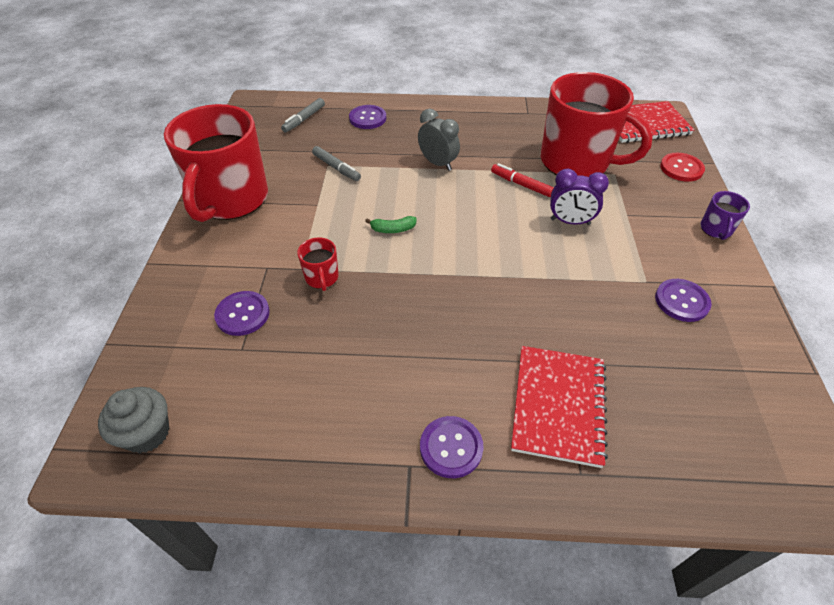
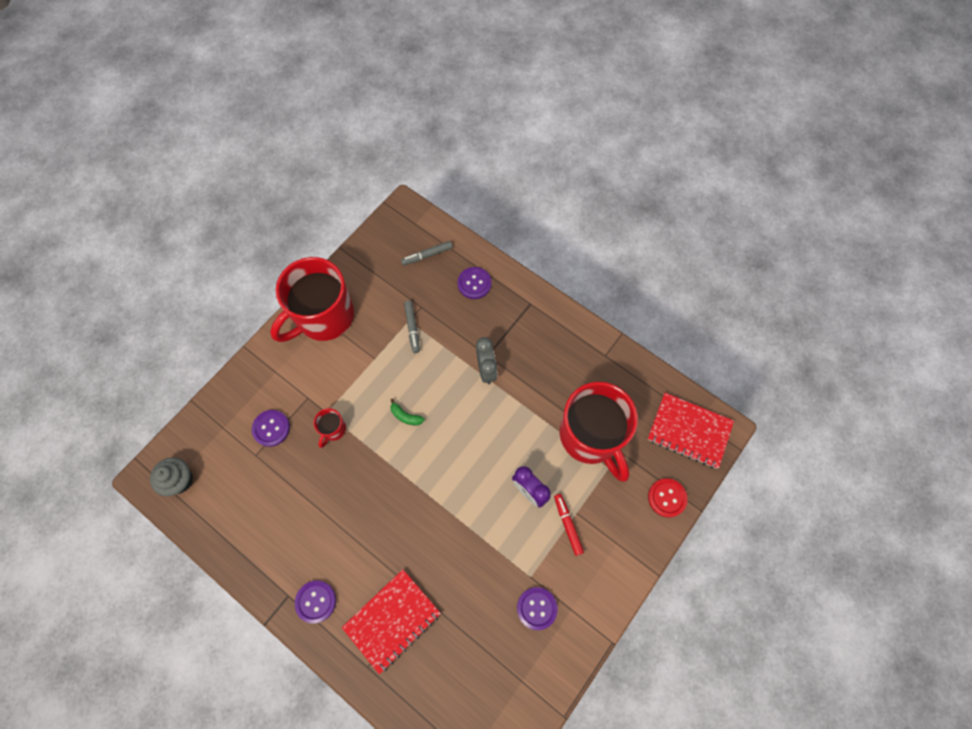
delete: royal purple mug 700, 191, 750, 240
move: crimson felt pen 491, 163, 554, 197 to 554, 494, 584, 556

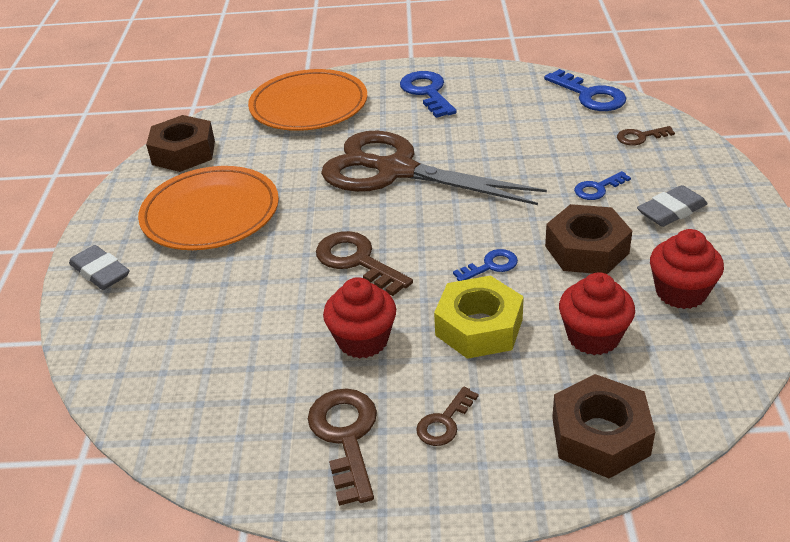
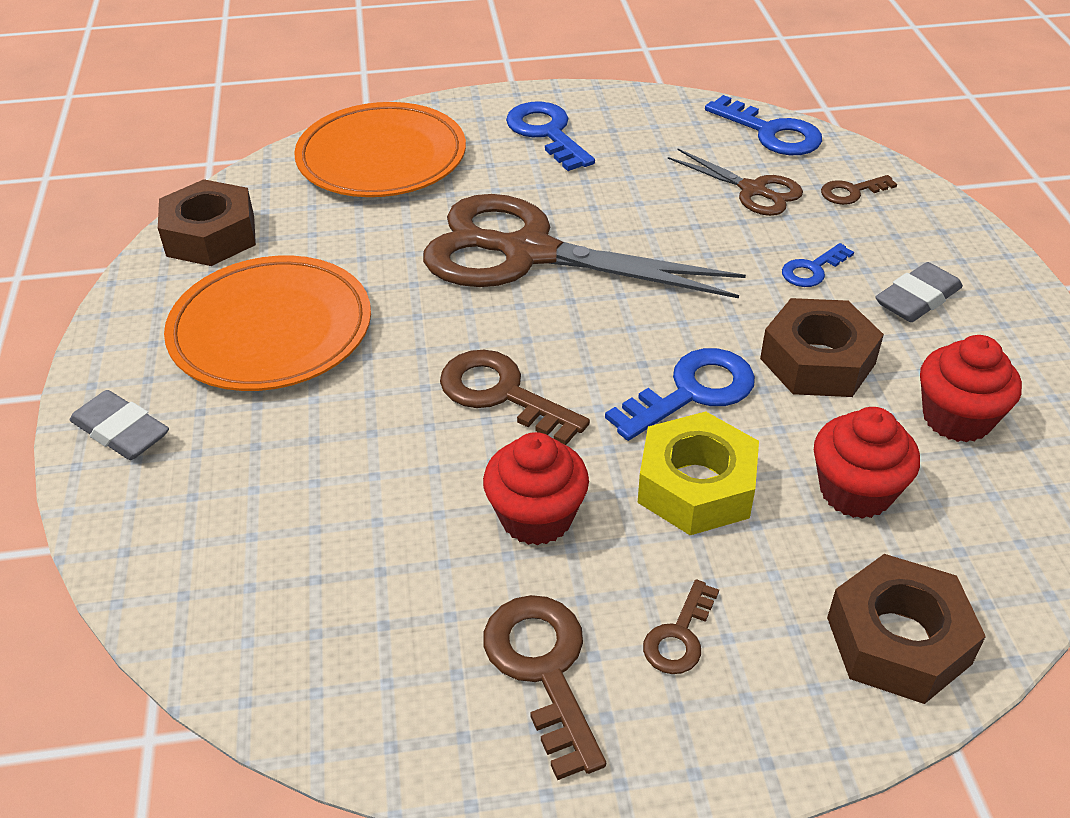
insert: russet pair of scissors 668, 149, 803, 216
resize: royal blue key 453, 249, 518, 281 = 605, 348, 755, 441 x1.73

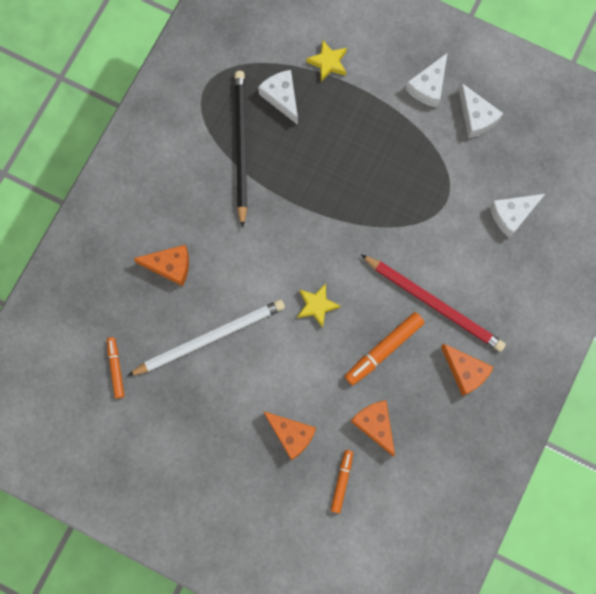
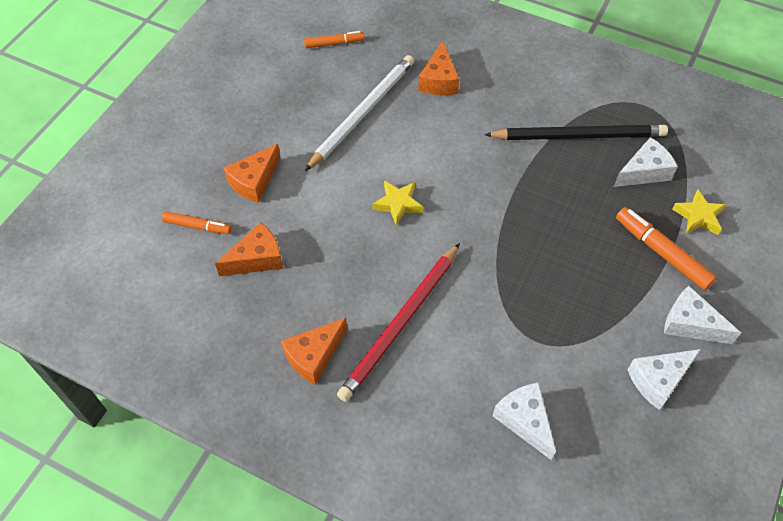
move: orange-coloured felt pen 345, 312, 425, 385 to 616, 207, 717, 290
rotate: white wooden pencil 127, 300, 285, 376 = 305, 55, 414, 171 120 degrees counterclockwise

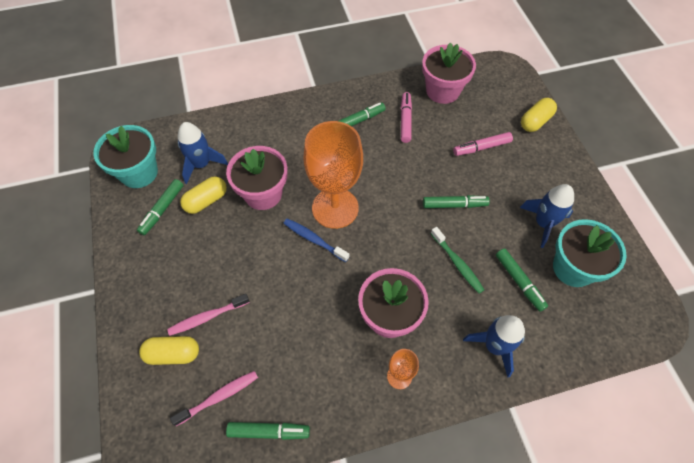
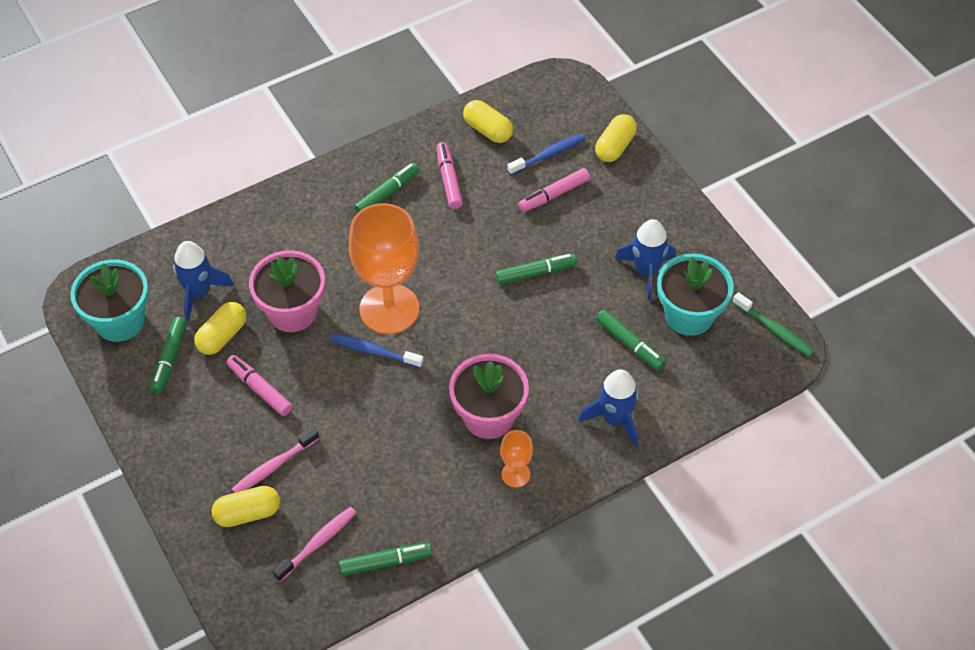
insert: rose-pink felt pen 226, 355, 293, 416; royal blue tooth brush 507, 133, 585, 175
move: emerald tooth brush 431, 227, 484, 294 to 733, 292, 814, 357
replace: rose-pink potted plant 422, 43, 476, 104 to golden pill shape 463, 100, 513, 143

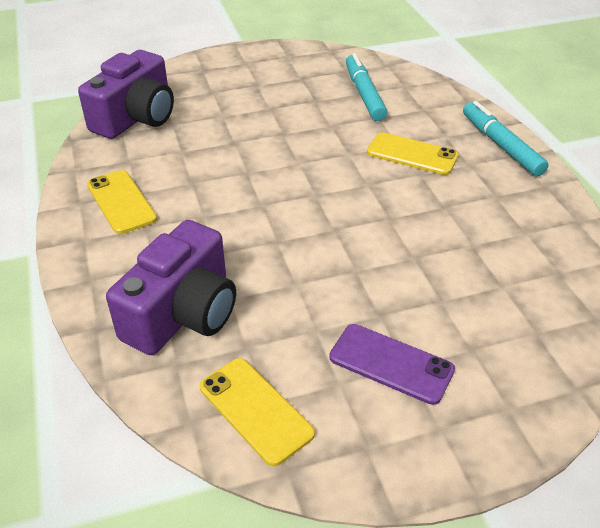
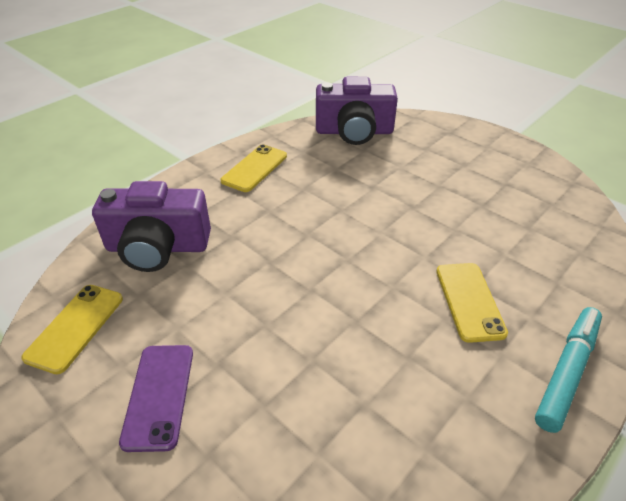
delete: teal felt pen 346, 53, 387, 121

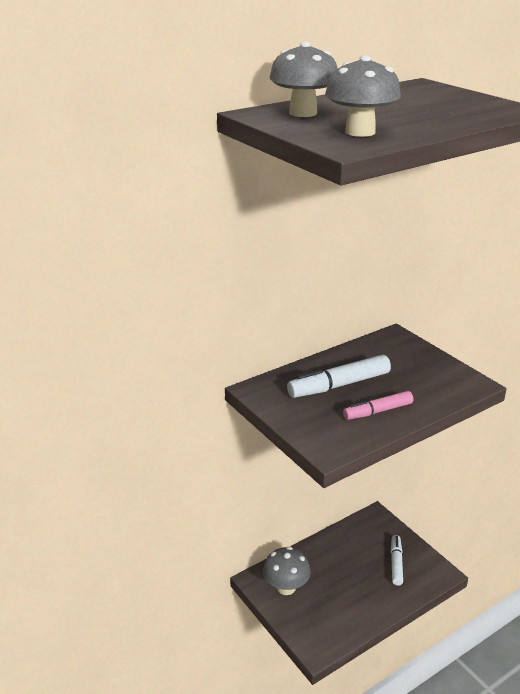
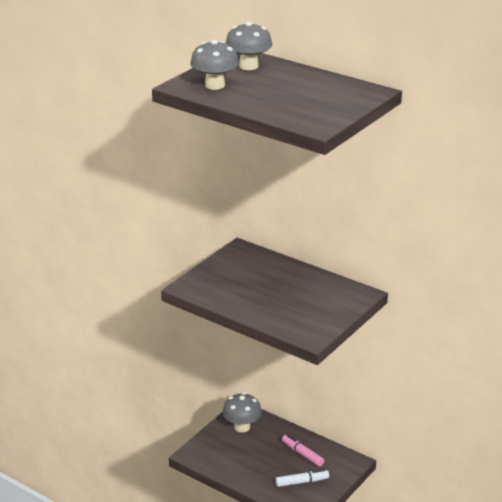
delete: white felt pen 287, 355, 391, 398
move: rose-pink felt pen 343, 391, 413, 420 to 282, 435, 324, 467

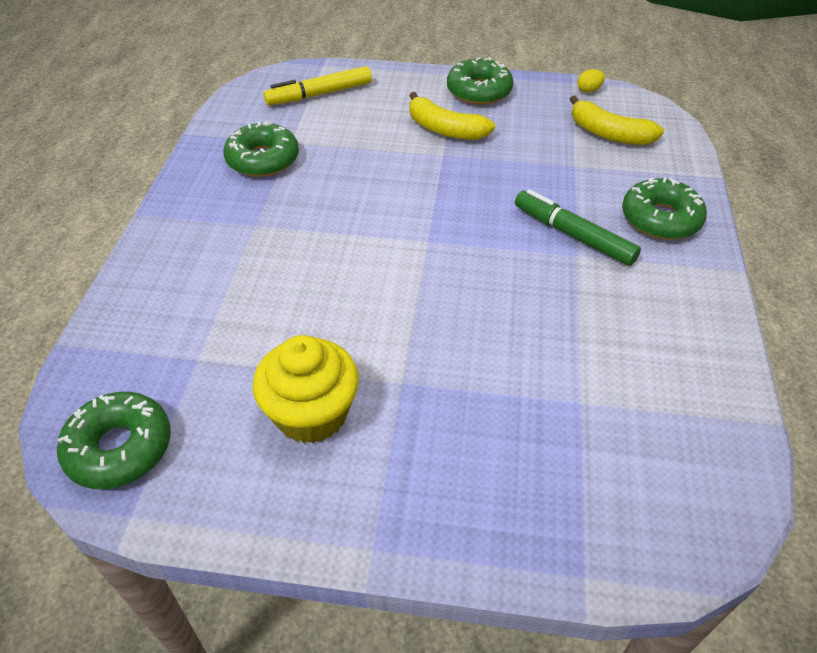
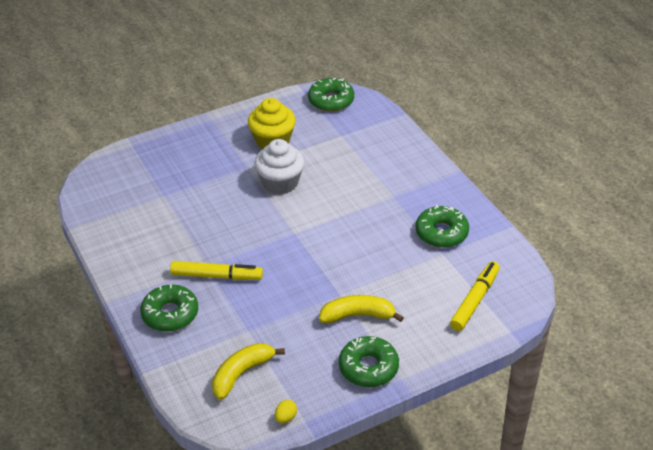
insert: white cupcake 254, 139, 305, 195
recolor: emerald felt pen 515, 189, 641, 266 to golden felt pen 170, 261, 263, 280
rotate: golden banana fruit 570, 95, 664, 145 = 212, 343, 285, 400 45 degrees counterclockwise

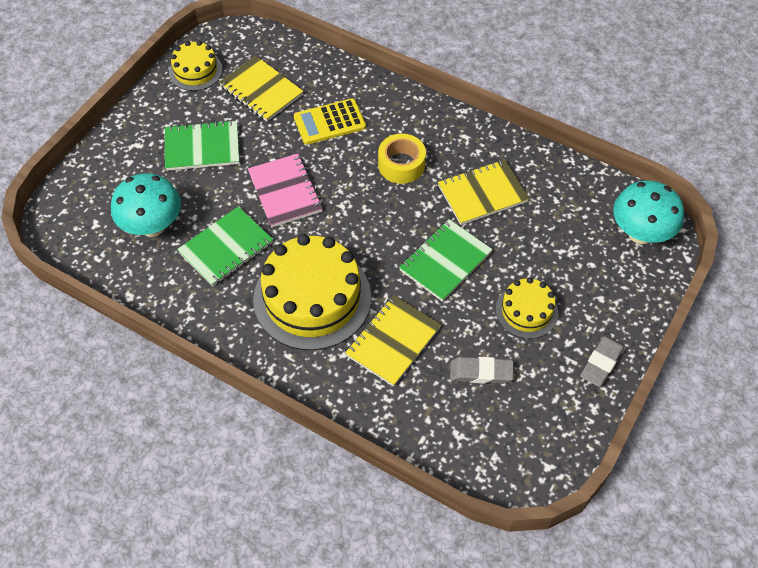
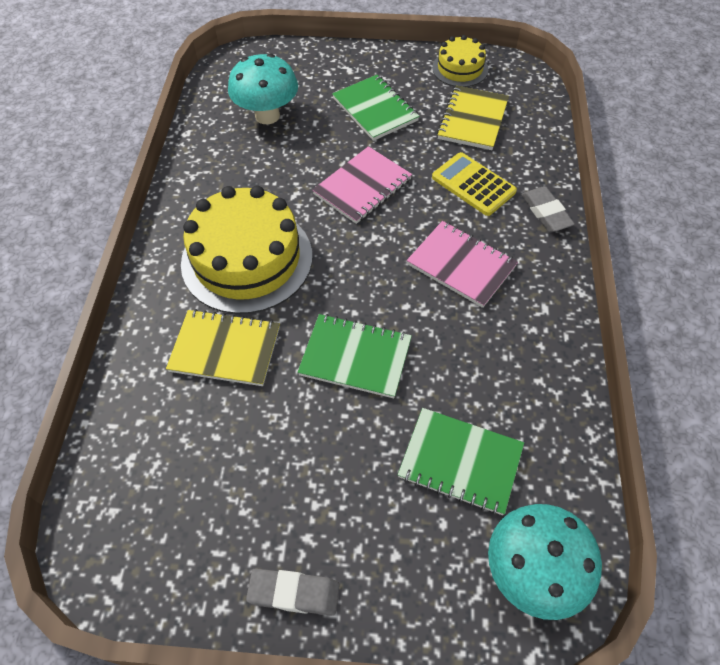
delete: golden notepad 438, 160, 529, 225; golden layer cake 496, 277, 558, 339
move: emerald notepad 177, 206, 273, 287 to 398, 408, 524, 515; ash-grey gum eraser 450, 357, 514, 384 to 521, 186, 575, 232
replace: golden tape 378, 134, 426, 184 to rose-pink notepad 407, 221, 518, 308

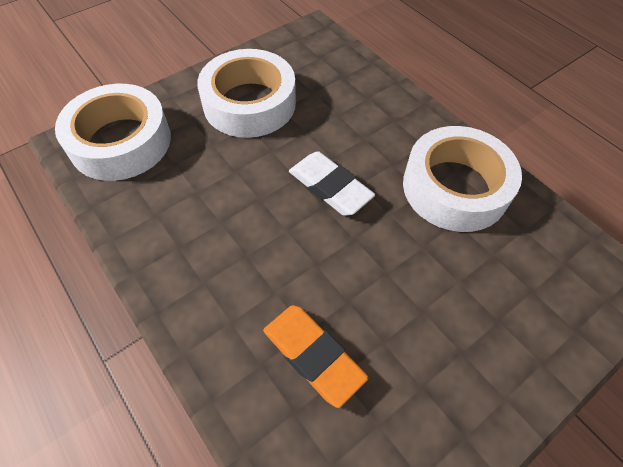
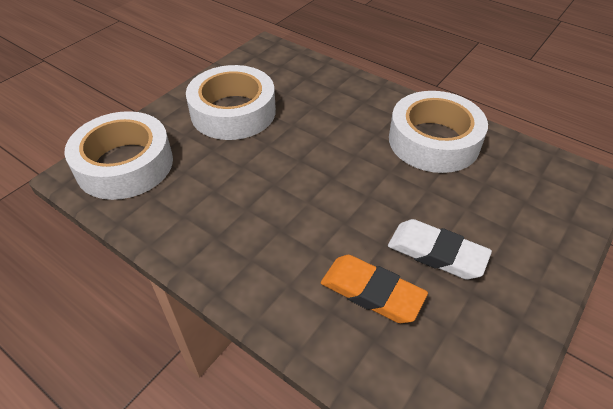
move: white gum eraser 289, 151, 375, 216 to 388, 219, 492, 280

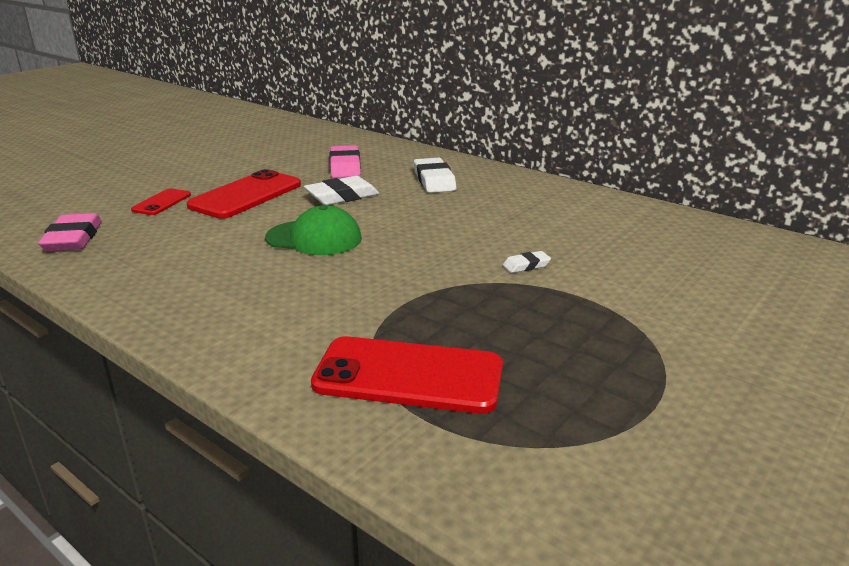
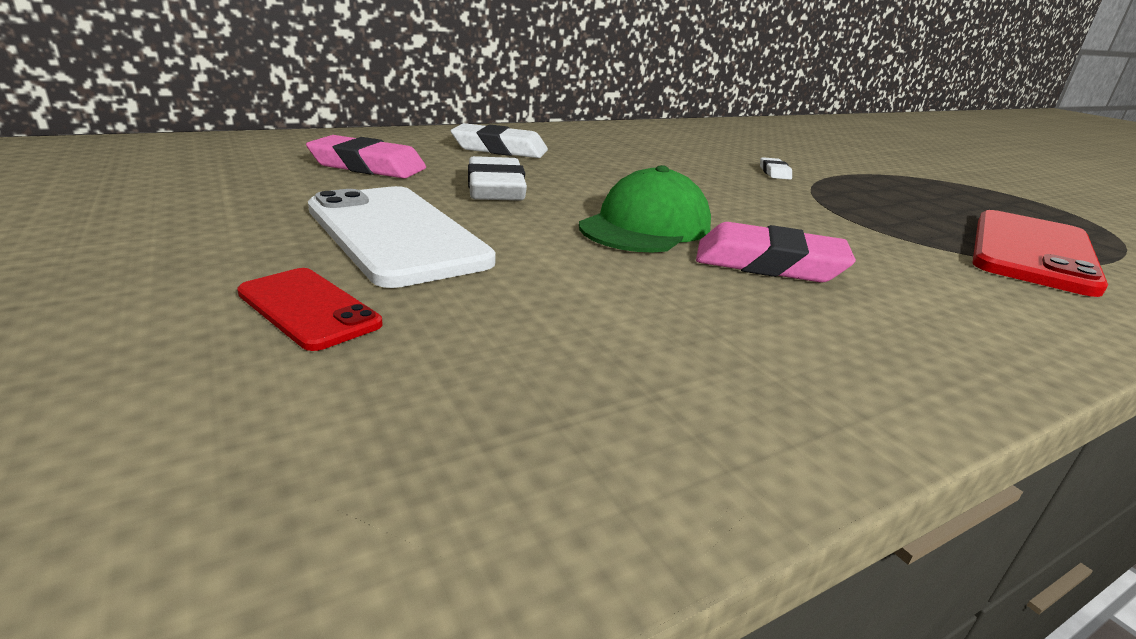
move: rose-pink gum eraser 38, 213, 102, 251 to 696, 222, 856, 283
recolor: crimson mobile phone 186, 169, 301, 219 to white mobile phone 308, 186, 496, 288

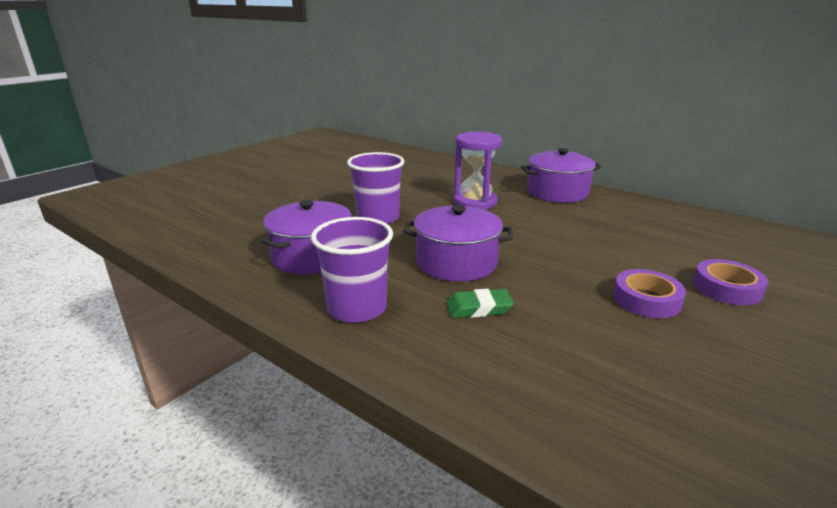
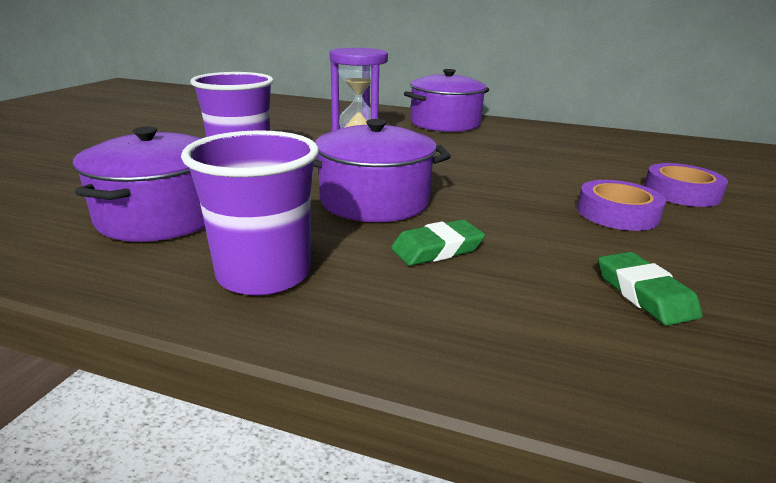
insert: emerald gum eraser 598, 252, 703, 326

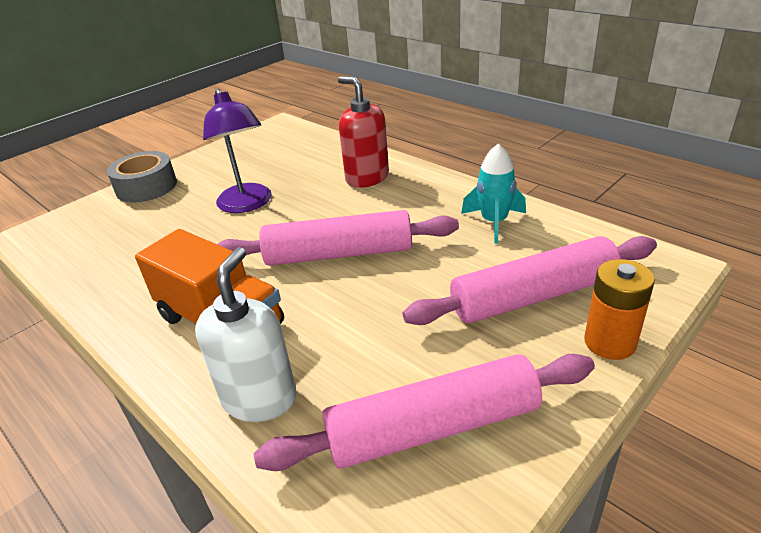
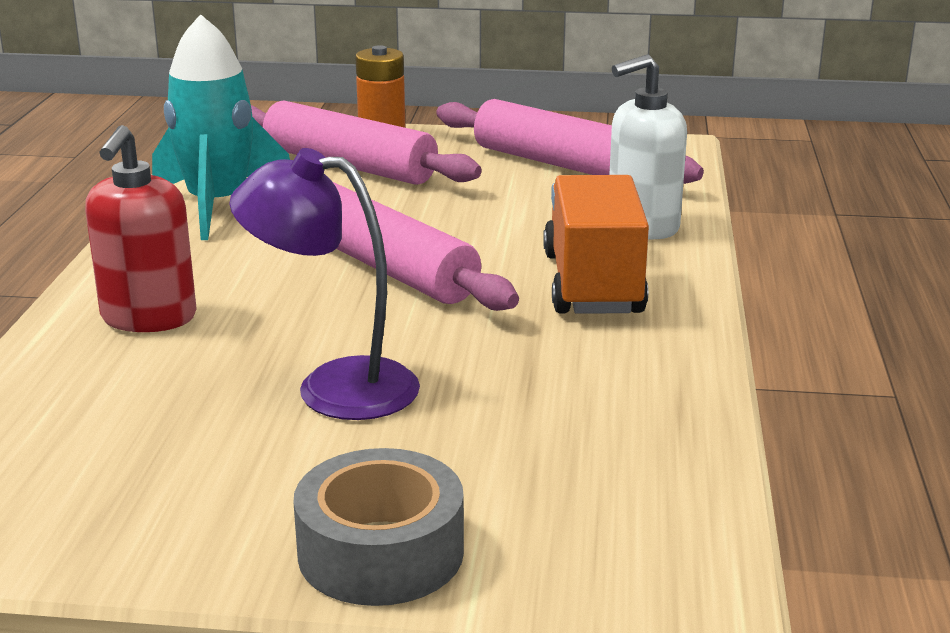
rotate: royal purple lamp 203, 89, 272, 213 = 229, 148, 420, 420 105 degrees counterclockwise
resize: teal spaceship 461, 143, 526, 244 = 152, 14, 290, 240 x1.57

